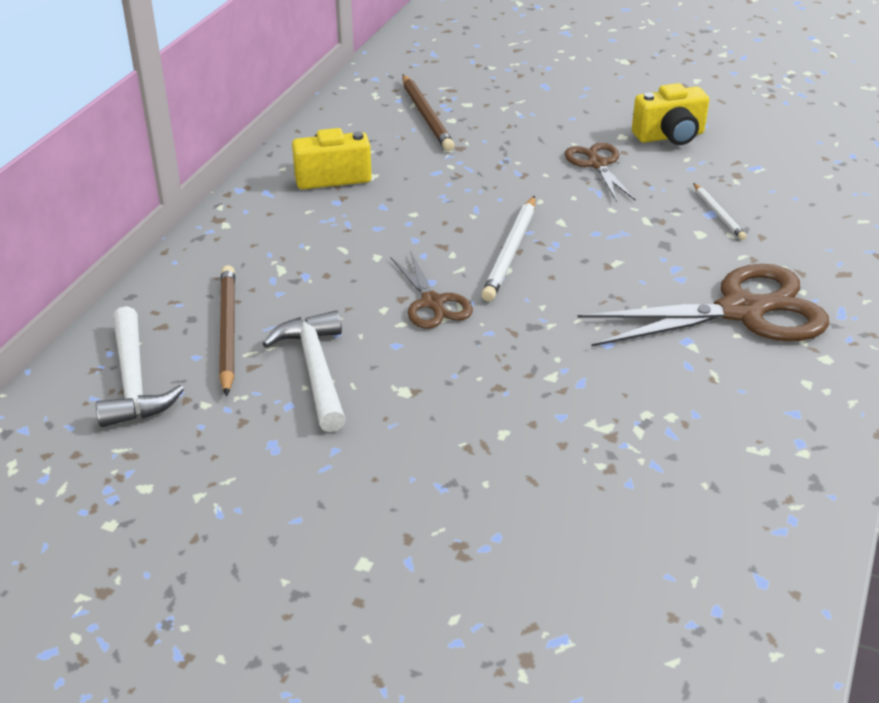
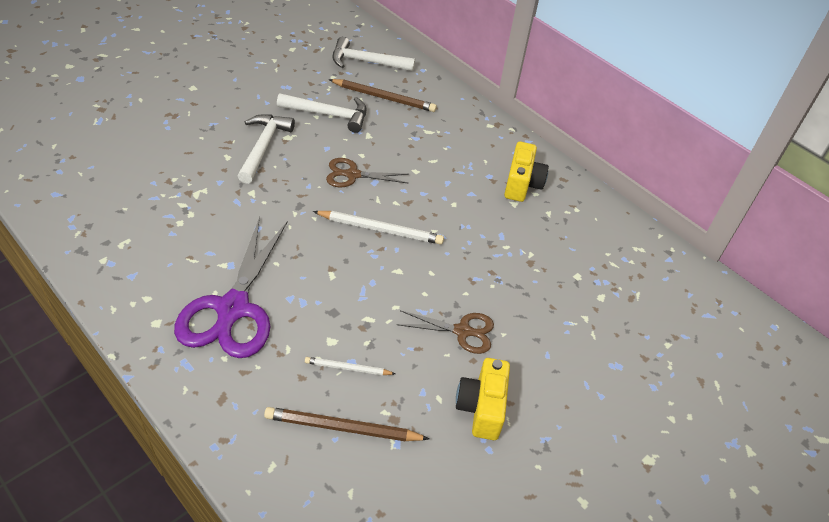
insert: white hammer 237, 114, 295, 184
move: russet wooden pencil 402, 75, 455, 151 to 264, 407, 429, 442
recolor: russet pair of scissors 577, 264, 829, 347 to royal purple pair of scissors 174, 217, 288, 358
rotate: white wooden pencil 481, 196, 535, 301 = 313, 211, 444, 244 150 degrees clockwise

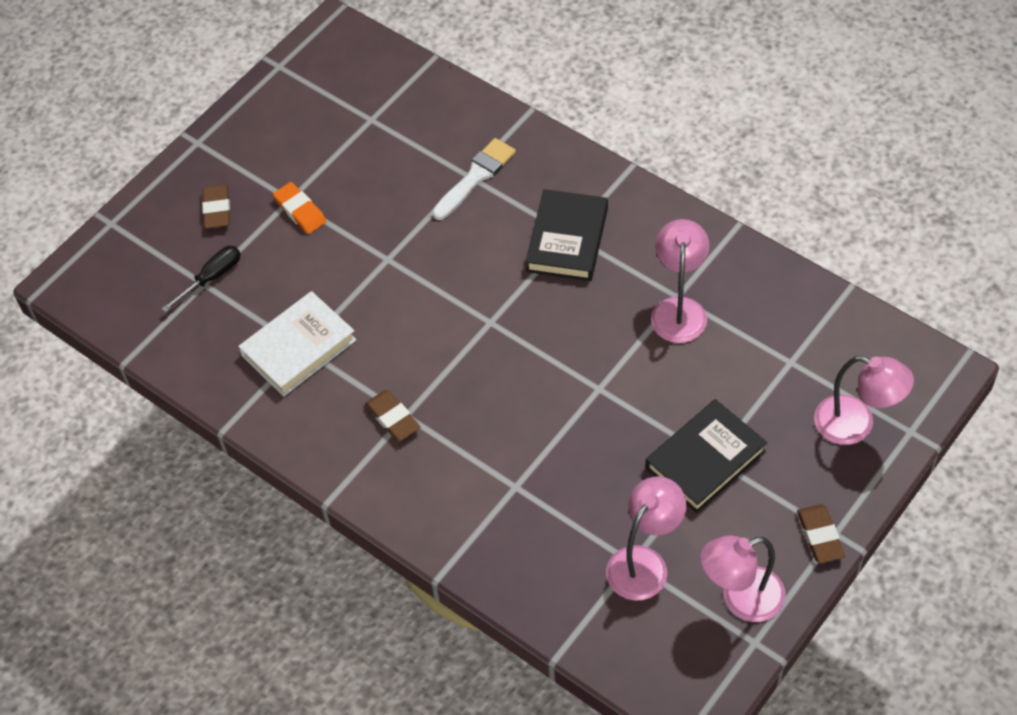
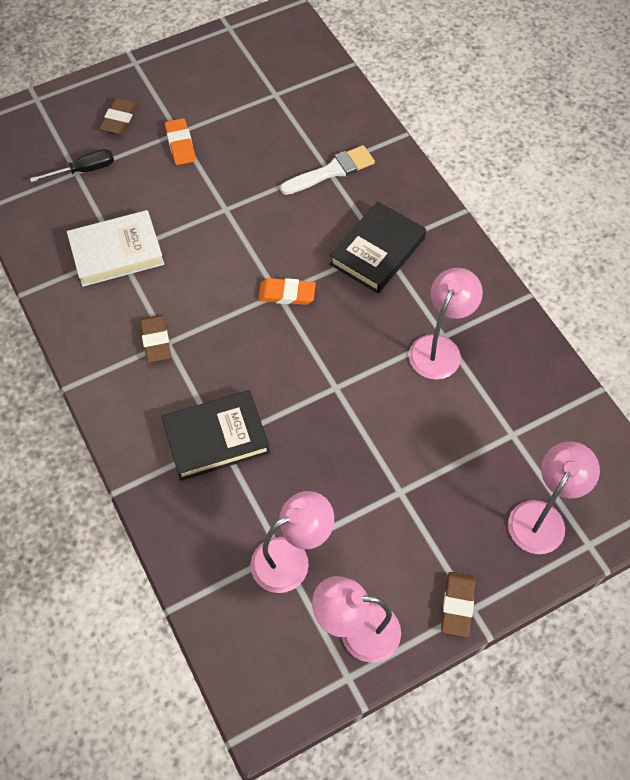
insert: orange-coloured gum eraser 258, 278, 316, 305
move: jet-black book 646, 399, 767, 513 to 161, 390, 270, 480
rotate: rose-pink lamp 814, 356, 914, 445 = 508, 442, 600, 554 105 degrees counterclockwise

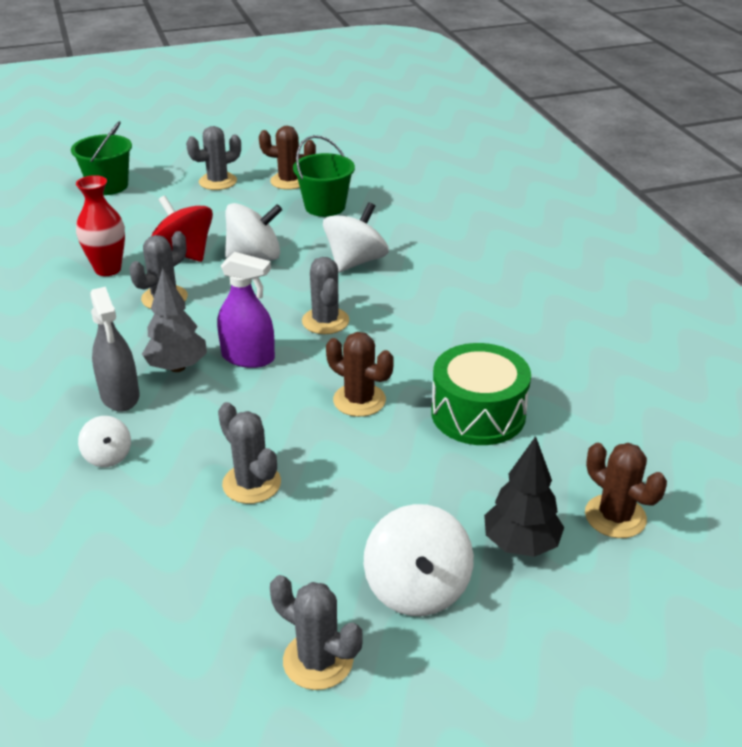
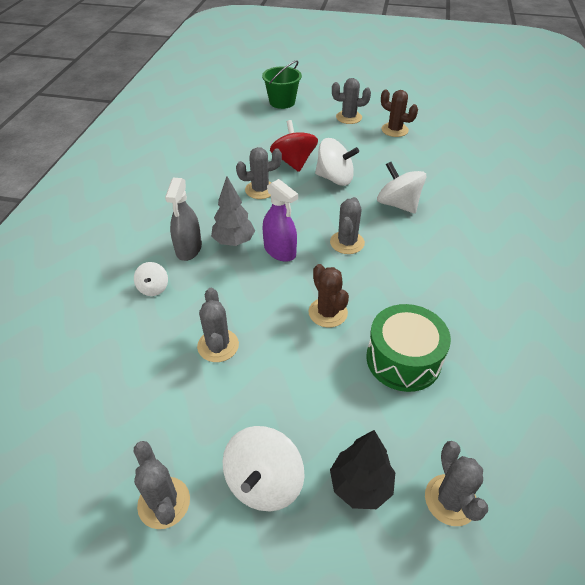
delete: crimson vase 76, 175, 125, 276; emerald pail 293, 135, 355, 217
recolor: russet prickly plant 585, 443, 667, 538 to ash-grey prickly plant 425, 441, 488, 526
rotate: white spinning top 323, 202, 389, 272 = 377, 162, 426, 214 105 degrees counterclockwise

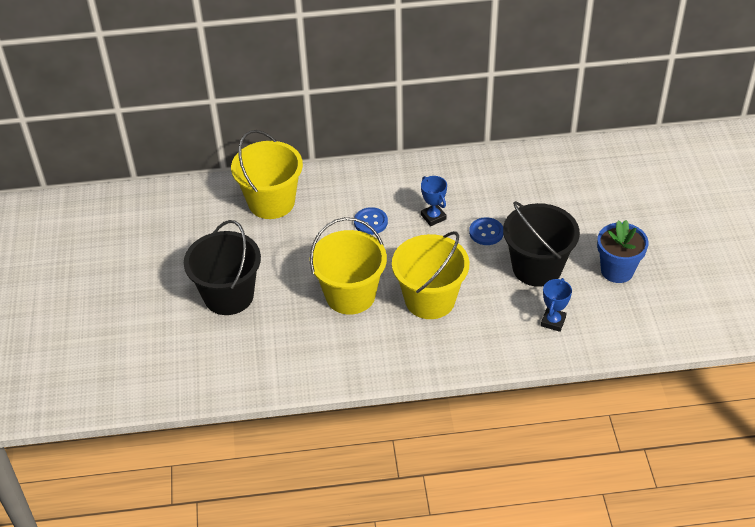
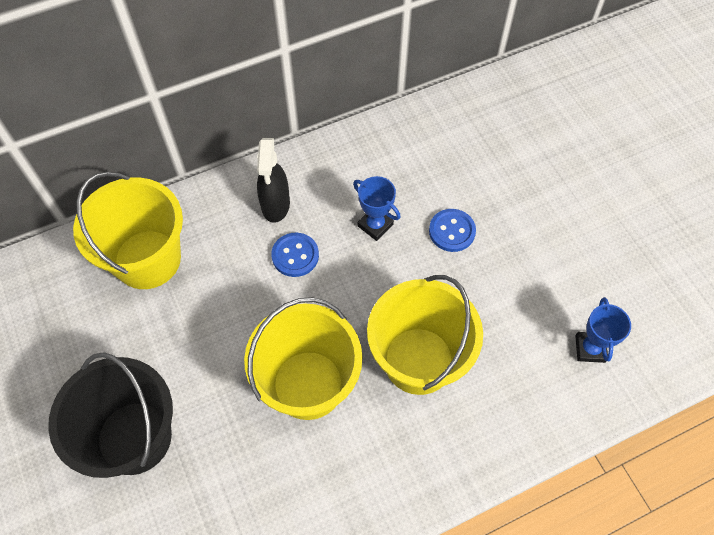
delete: jet-black pail 503, 201, 580, 287; royal blue potted plant 597, 220, 649, 283
insert: jet-black sprayer 257, 138, 290, 223

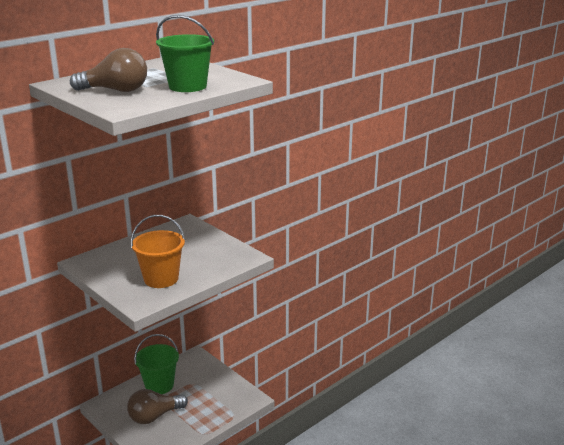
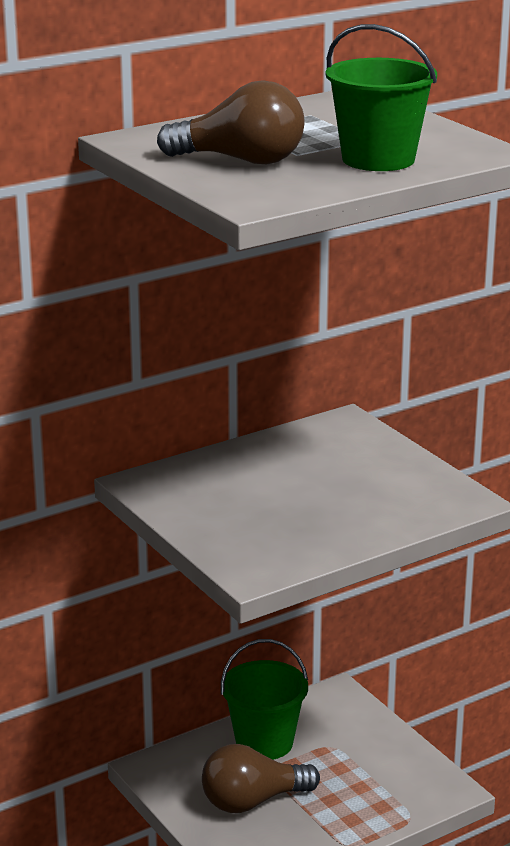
delete: orange-coloured pail 131, 215, 185, 288

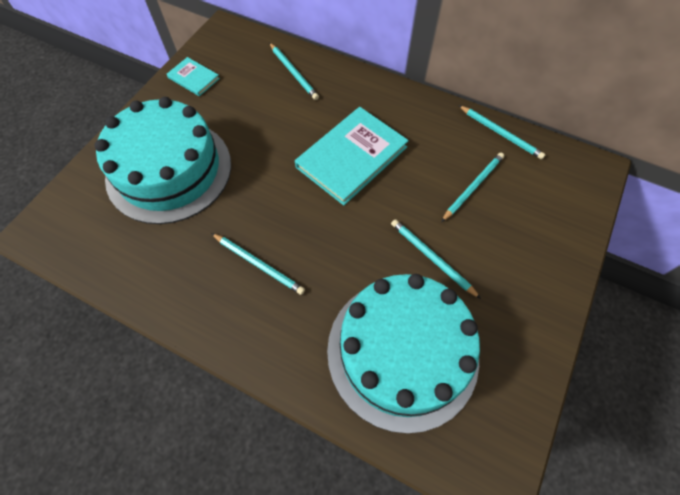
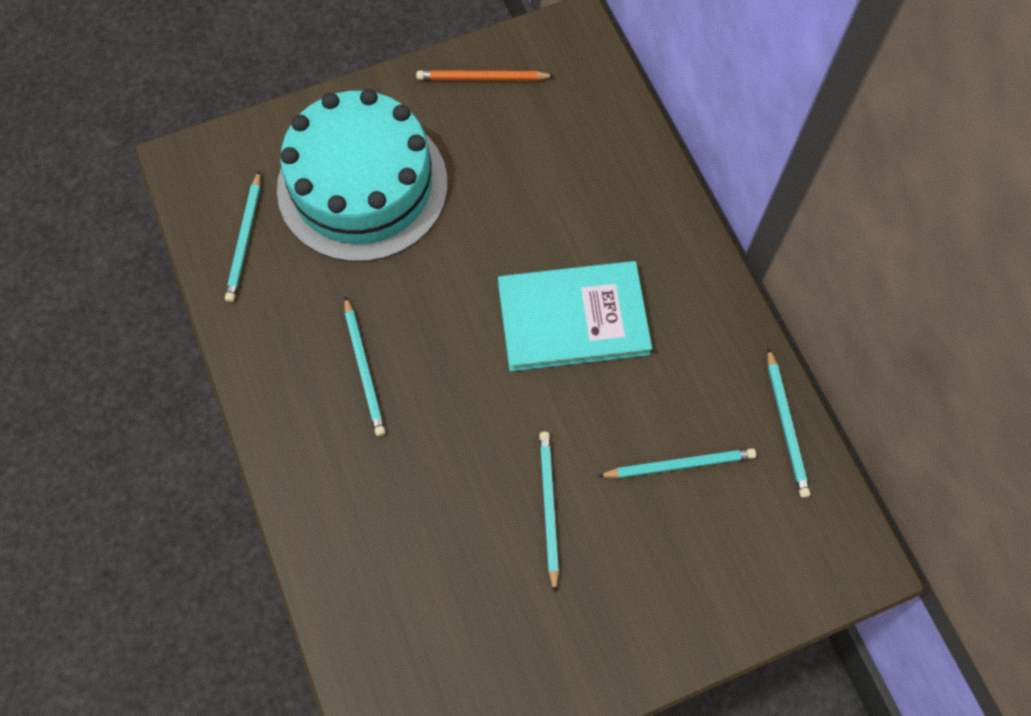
delete: teal layer cake 327, 274, 480, 434
move: teal wooden pencil 269, 43, 319, 100 to 225, 171, 260, 302
replace: teal book 167, 57, 220, 96 to orange-coloured wooden pencil 416, 70, 554, 81

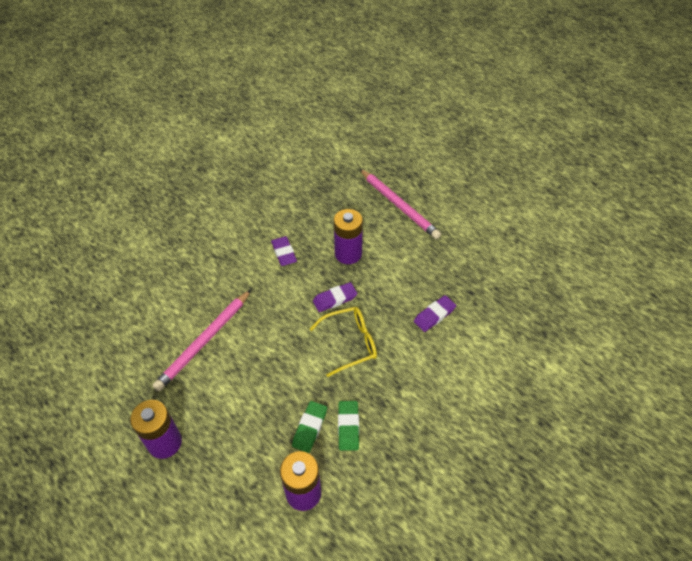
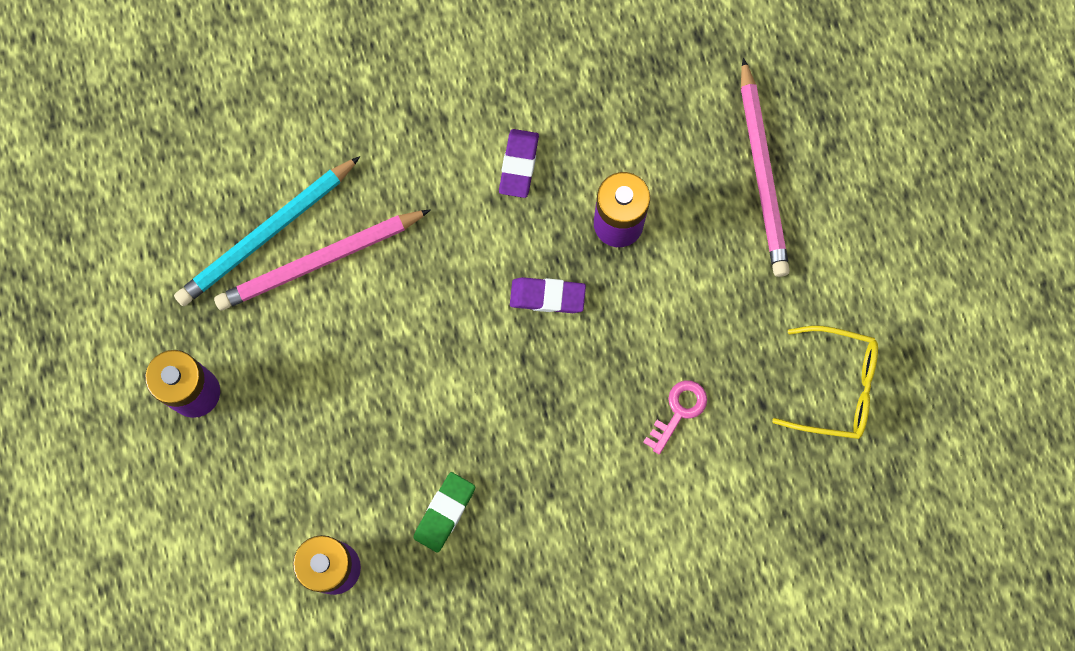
delete: emerald gum eraser 292, 401, 327, 453
insert: teal wooden pencil 174, 156, 360, 306
move: golden glasses 310, 307, 377, 377 to 772, 325, 878, 439
replace: royal purple gum eraser 414, 295, 456, 332 to rose-pink key 643, 380, 707, 454

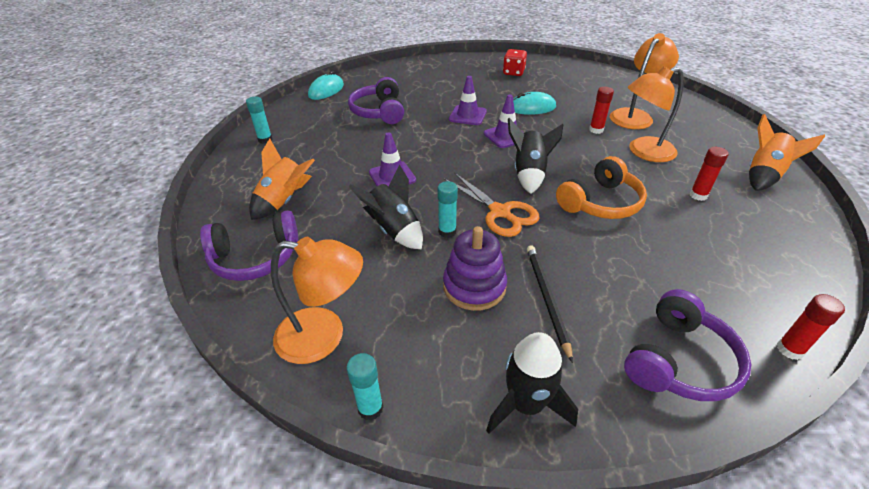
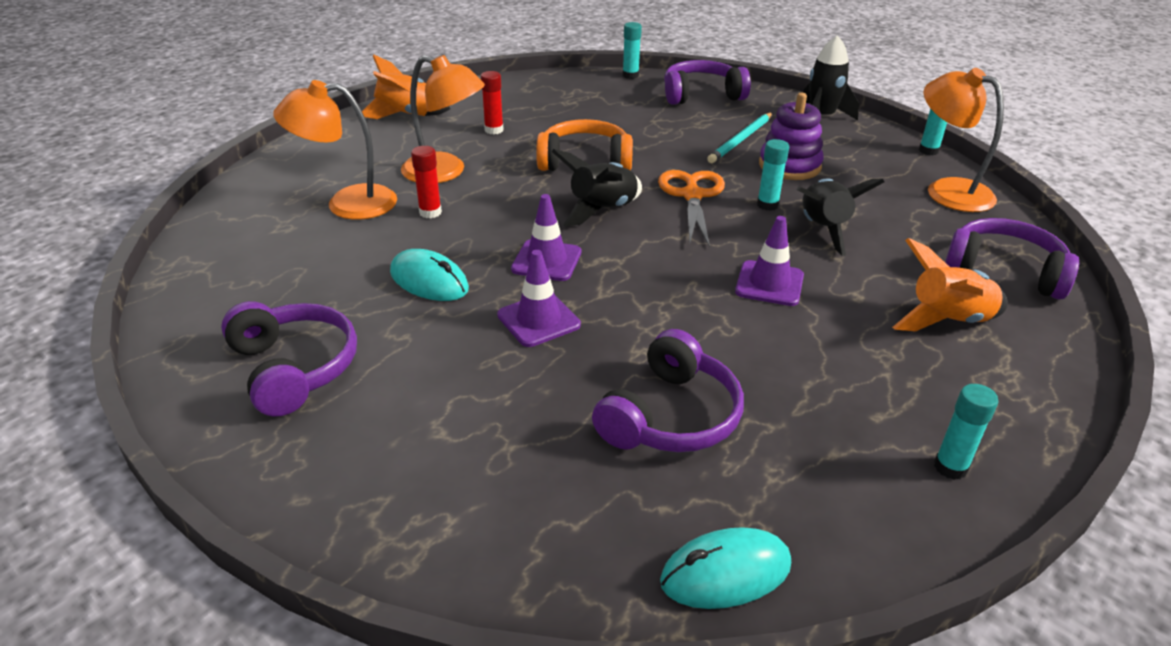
replace: crimson die 503, 49, 527, 76 to royal purple headset 221, 301, 357, 417
recolor: crimson stick of glue 777, 294, 845, 360 to teal stick of glue 623, 22, 642, 79; jet-black wooden pencil 527, 245, 573, 363 to teal wooden pencil 707, 113, 772, 163

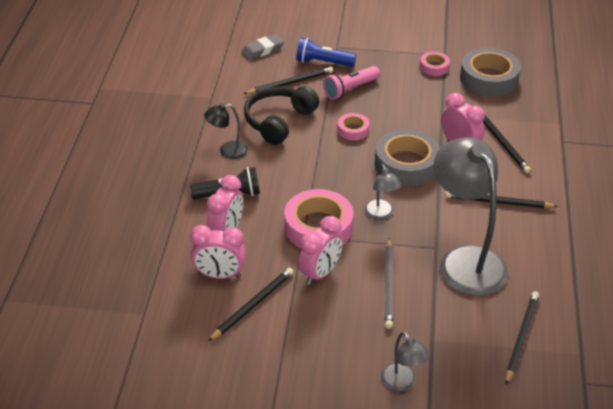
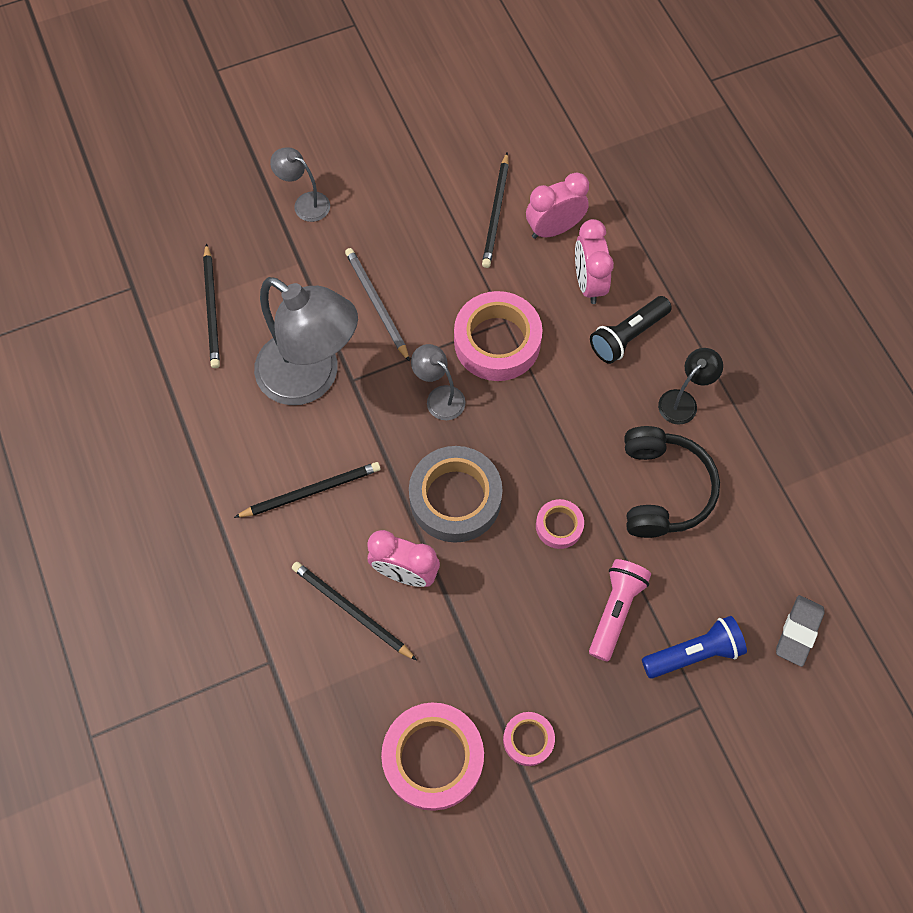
delete: jet-black wooden pencil 244, 67, 333, 94; rose-pink alarm clock 298, 216, 343, 285
recolor: ash-grey tape 460, 48, 521, 96 to rose-pink tape 381, 702, 484, 811

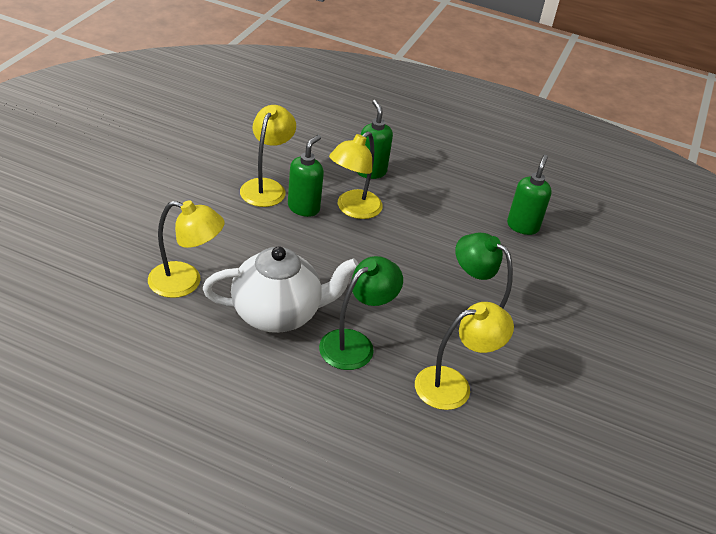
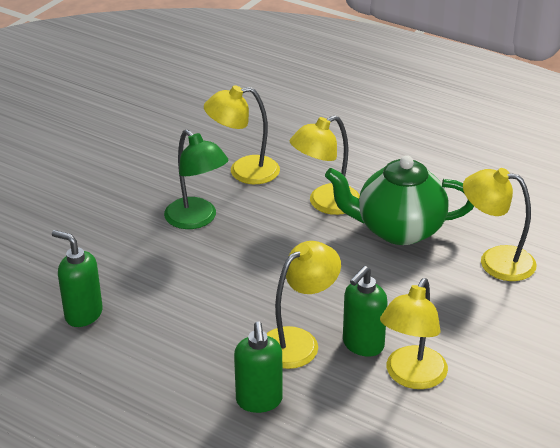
recolor: emerald lamp 319, 256, 403, 370 to golden lamp 290, 115, 360, 215; white teapot 203, 246, 358, 333 to emerald teapot 325, 155, 474, 245
rotate: emerald pump bottle 507, 155, 552, 235 = 52, 230, 103, 327 90 degrees clockwise

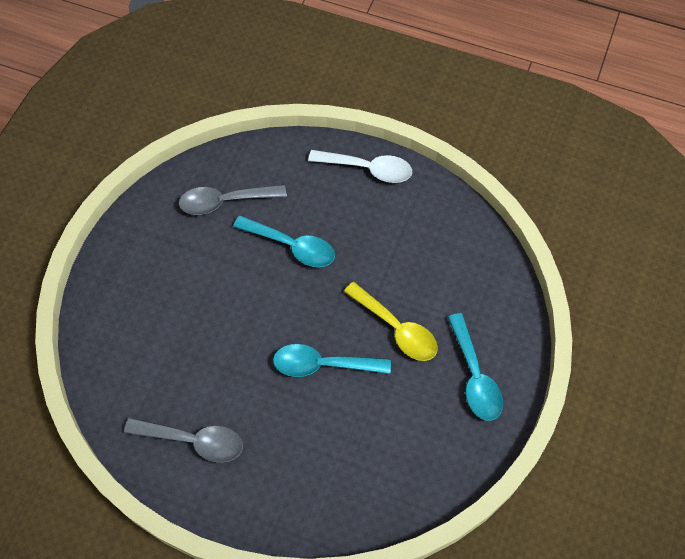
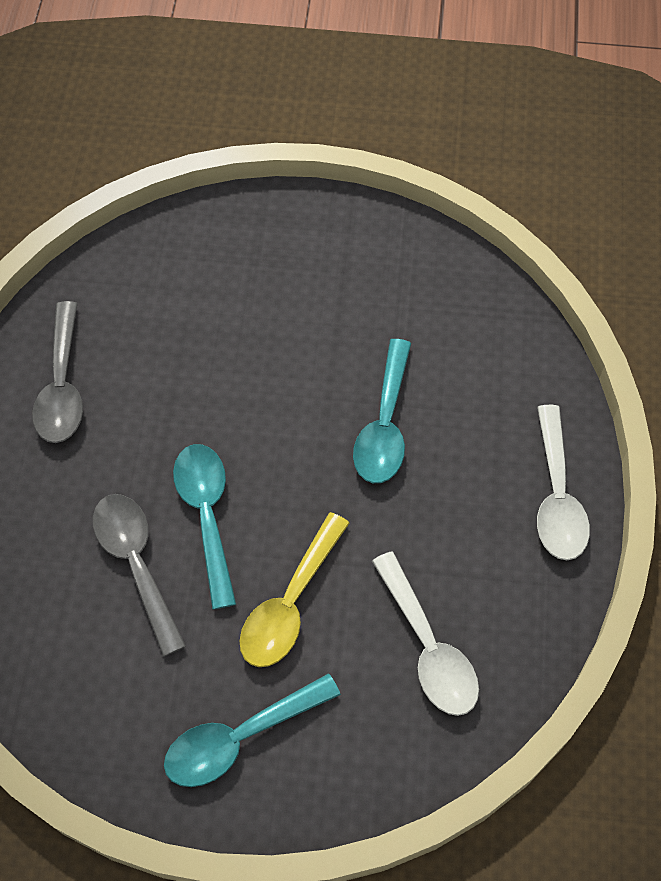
insert: white tablespoon 372, 551, 479, 716
move: ash-grey tablespoon 179, 185, 287, 215 to 93, 494, 186, 657

